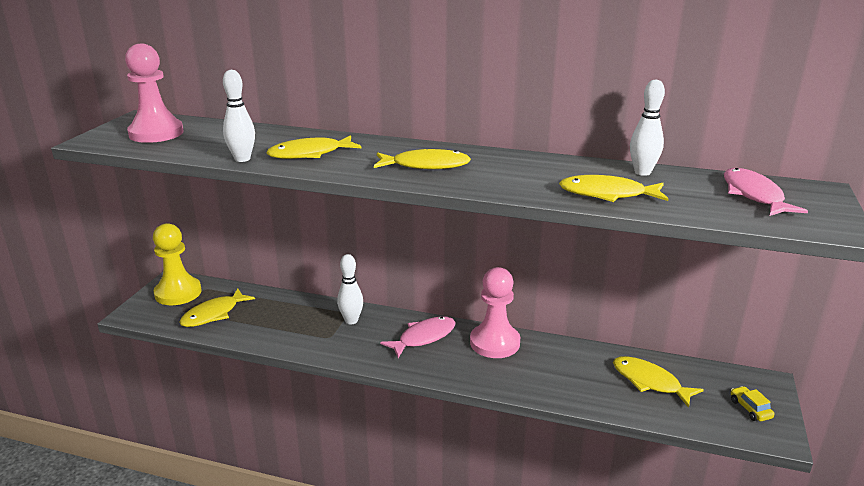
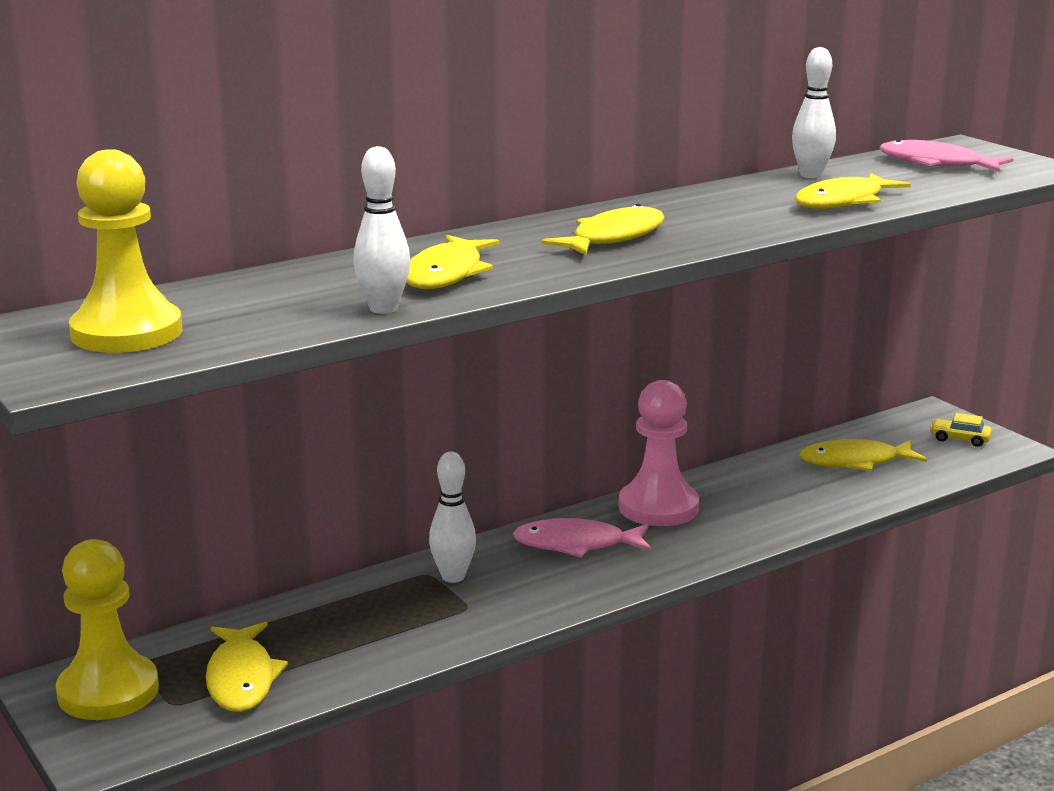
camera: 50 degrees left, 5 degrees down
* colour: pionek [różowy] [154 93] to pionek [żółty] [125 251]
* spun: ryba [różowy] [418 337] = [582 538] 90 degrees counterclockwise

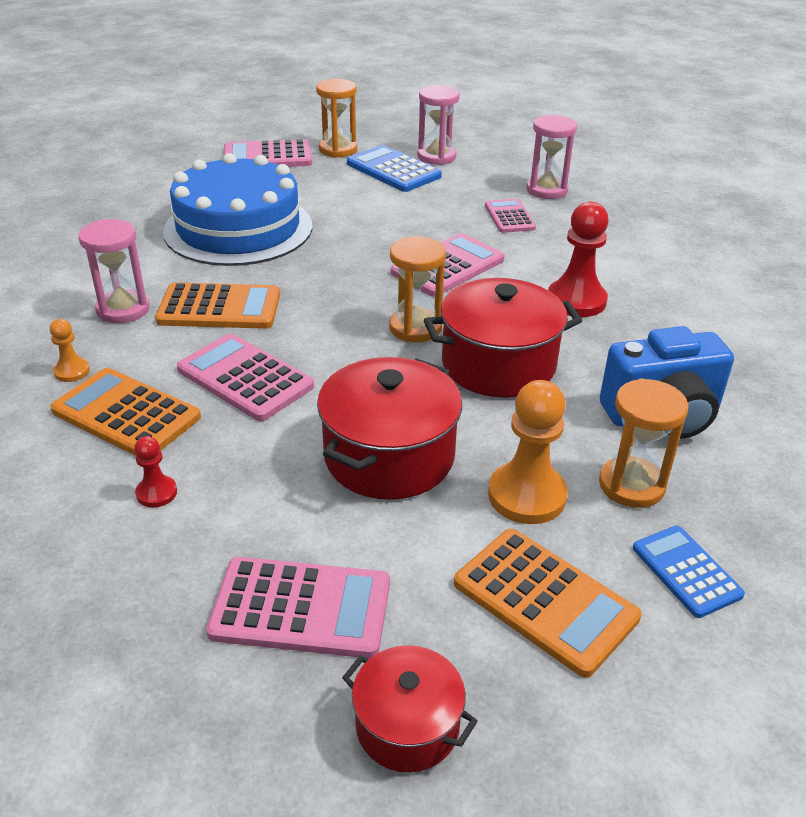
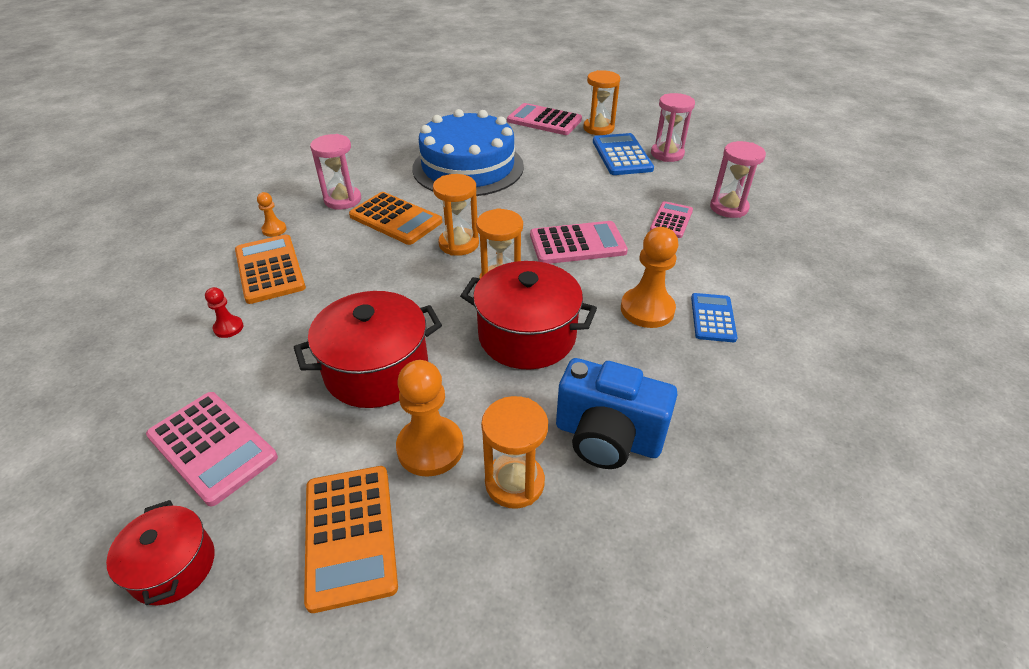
camera: 35 degrees right, 5 degrees up
* colour: pionek [czerwony] [578 259] to pionek [pomarańczowy] [650 277]
* missing: kalkulator [różowy] [245 377]
* relocated: kalkulator [niebieski] [689 572] to [714 317]
* appeared: klepsydra [pomarańczowy] [456 215]

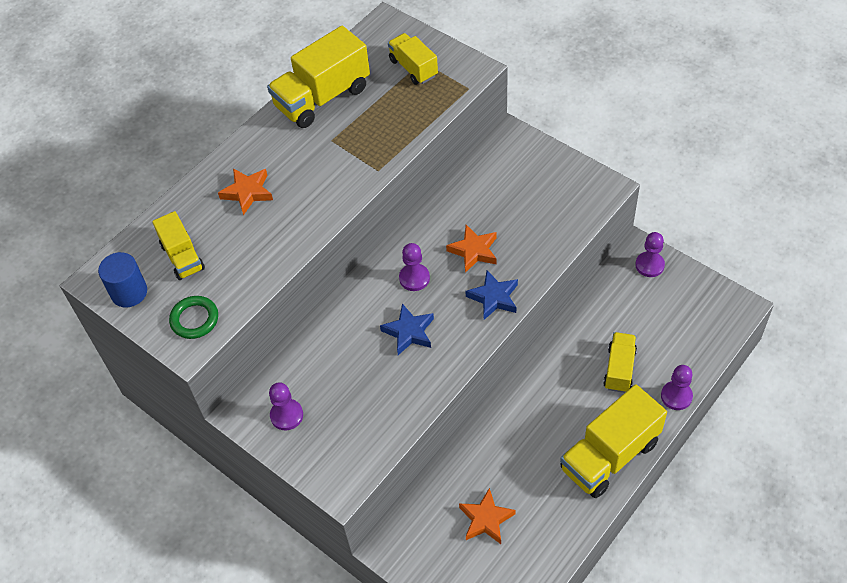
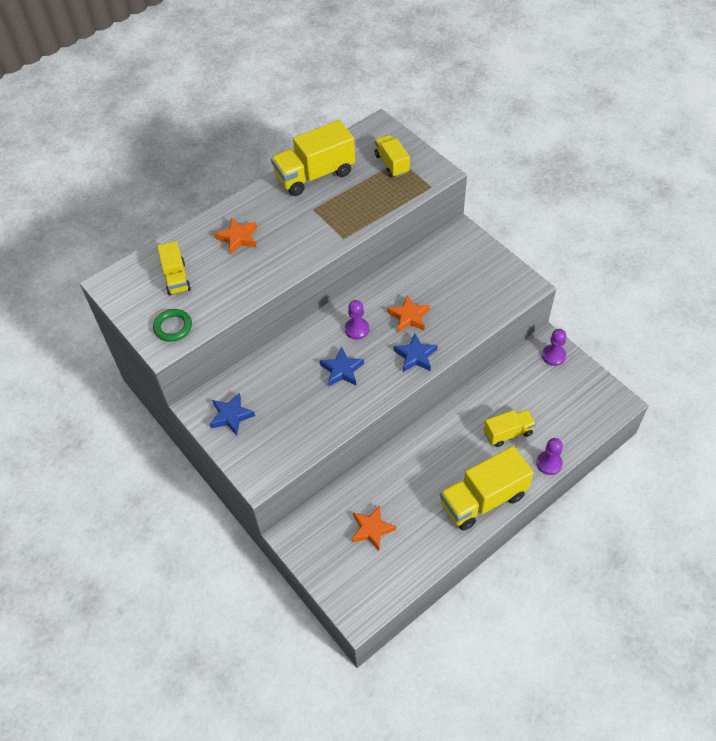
camera: 10 degrees right, 0 degrees up
* missing: walec [niebieski] [122 279]
* spun: ciężarówka [żółty] [620 362] = [510 428] 45 degrees clockwise
* exchanged: pionek [fioletowy] [286 406] to gwiazda [niebieski] [232 414]

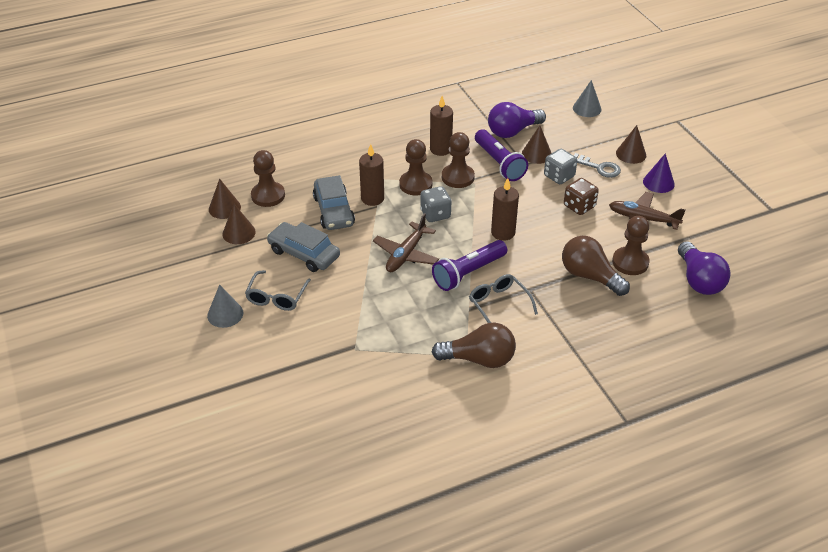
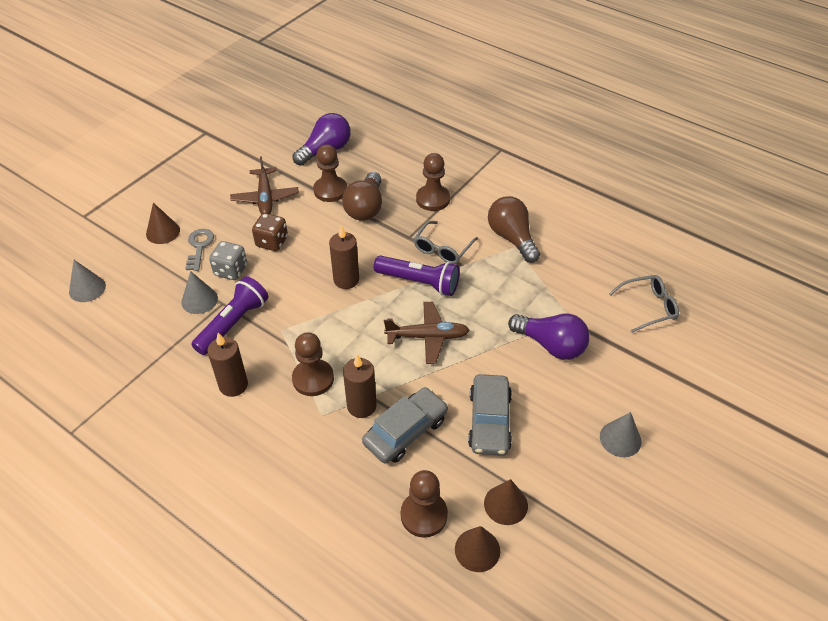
camera: 120 degrees left, 5 degrees up
* relocated: żarówka [fioletowy] [517 120] to [549 337]
* colour: stożek [brązowy] [537 145] to stożek [szary] [199 292]
* relocated: pionek [brązowy] [458 160] to [433 182]
* missing: stożek [fioletowy] [659 173]
* missing: kostka do gry [szary] [436 204]
* relocated: okulary [szary] [278 290] to [644 304]

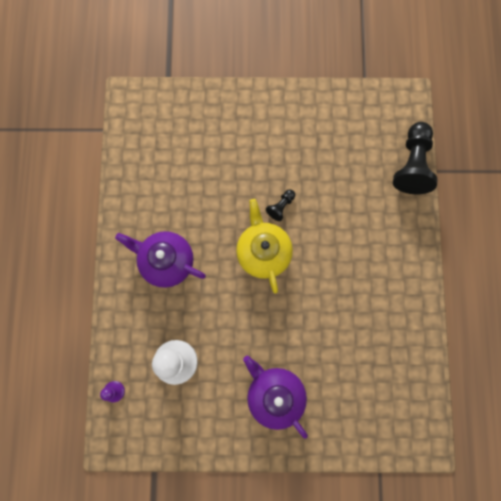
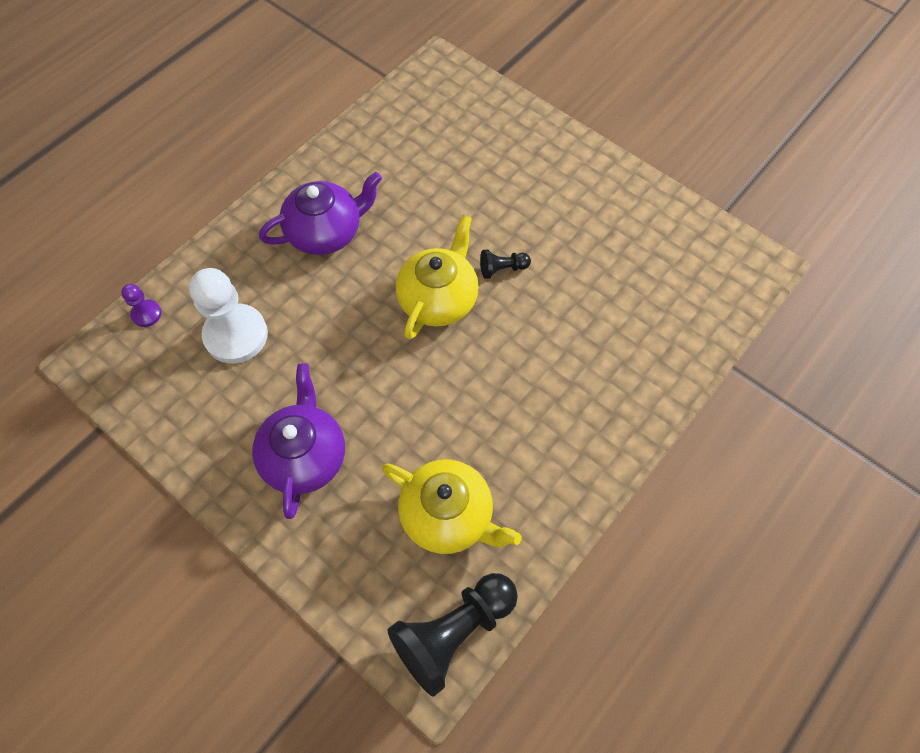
camera: 40 degrees right, 15 degrees down
* relocated: pionek [czarny] [415 158] to [452 635]
* spun: imbryk [fioletowy] [160 259] = [320 213] 90 degrees clockwise
* appeared: imbryk [żółty] [452 507]

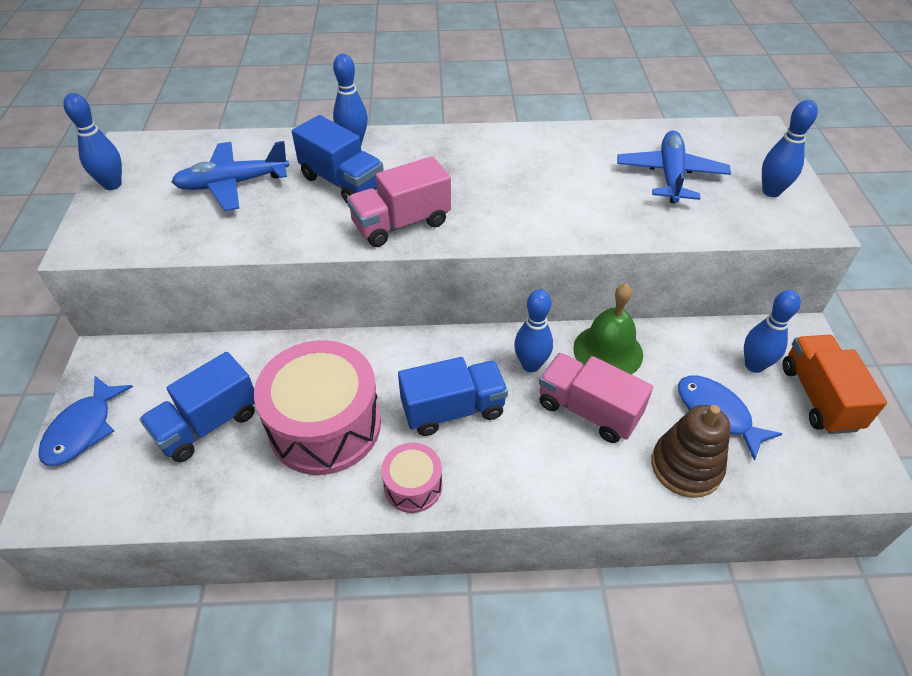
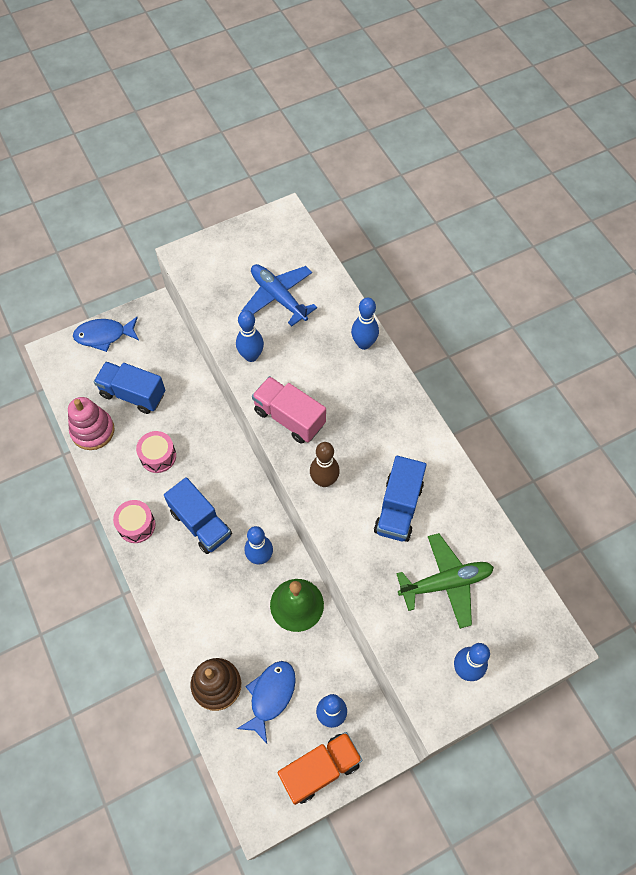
camera: 65 degrees right, 15 degrees up
* relocated: kręgiel [niebieski] [93 141] to [250 336]
* relocated: ciężarówka [niebieski] [338 159] to [400 499]
* colour: samolot [niebieski] [674 166] to samolot [zielony] [445 581]
* size: bęben [różowy] [317 407] = [156 452] x0.49
* missing: ciężarówka [różowy] [596 398]
* appeared: zabawka nakładanka [różowy] [91 423]
* appeared: kręgiel [brązowy] [325 464]

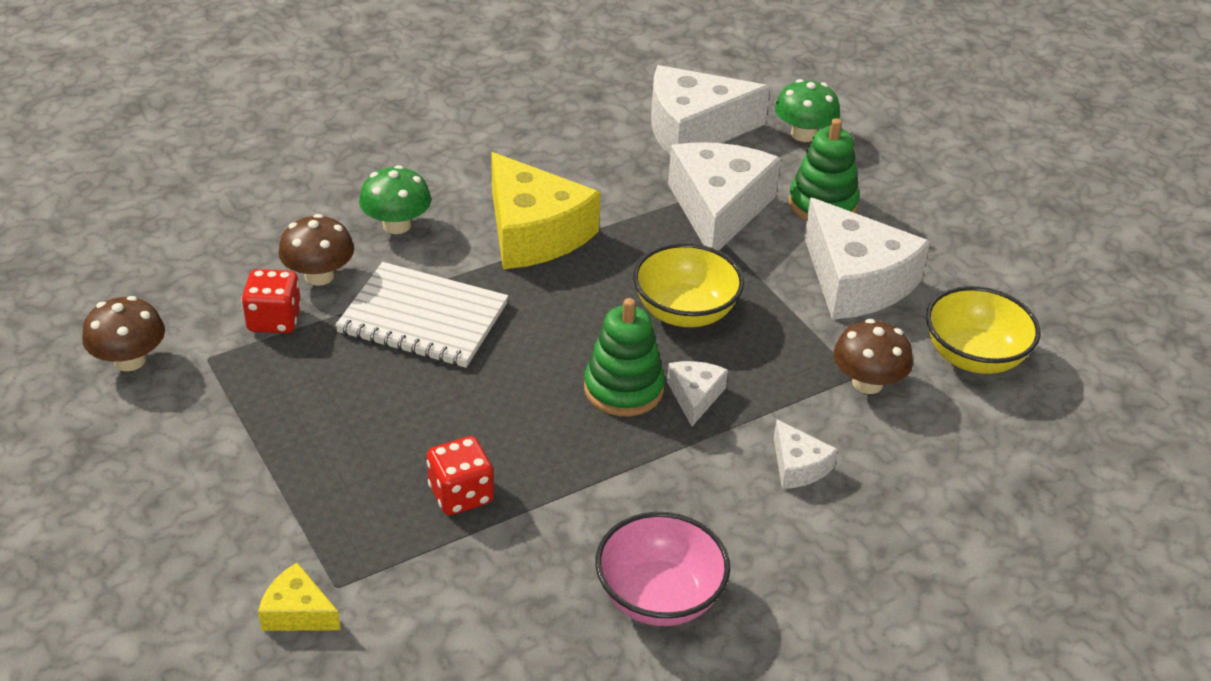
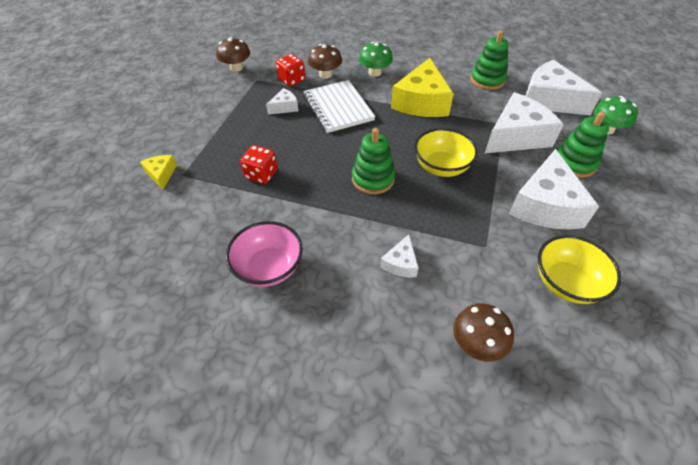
camera: 50 degrees right, 10 degrees up
* relocated: grzyb [brązowy] [873 356] to [483 333]
* relocated: ser [biały] [697 393] to [282 101]
* appeared: zabawka nakładanka [zielony] [489 60]

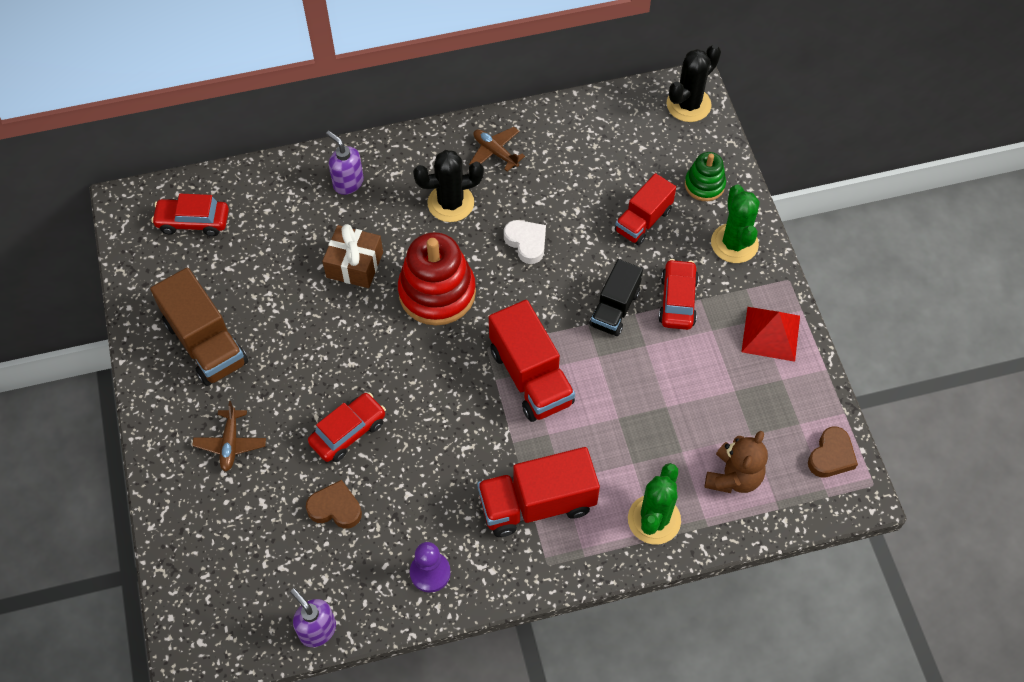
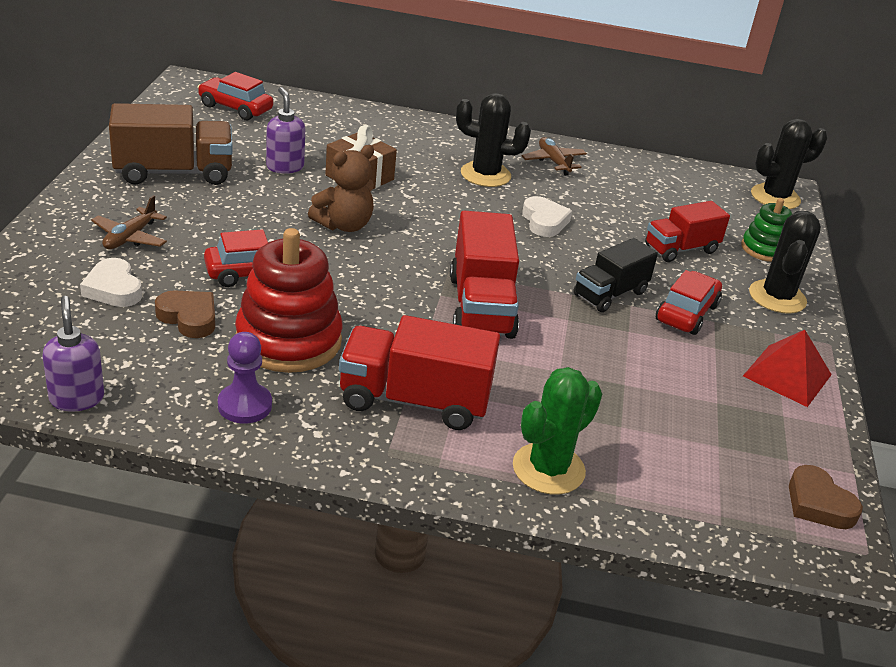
camera: 20 degrees right, 25 degrees down
* relocated: dozownik mydła [fioletowy] [345 163] to [285 130]
* colour: kaktus [zielony] [735 224] to kaktus [czarny] [785 262]
* relocated: zabawka nakładanka [czerwony] [437 279] to [288 300]
* spun: ciężarówka [brązowy] [199 327] = [171 144] 90 degrees counterclockwise
* spun: serce [brązowy] [833 452] = [826 497] 90 degrees clockwise
* relocated: miś [brązowy] [736 462] to [341 188]
* appeared: serce [biały] [111 282]

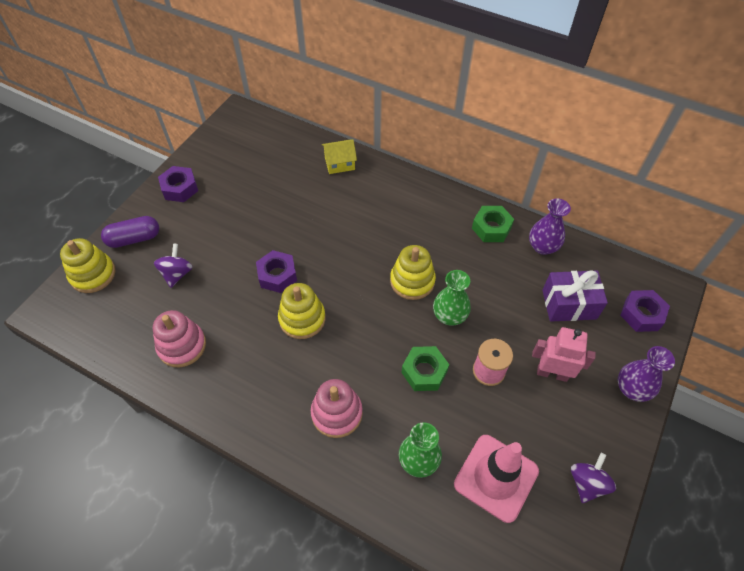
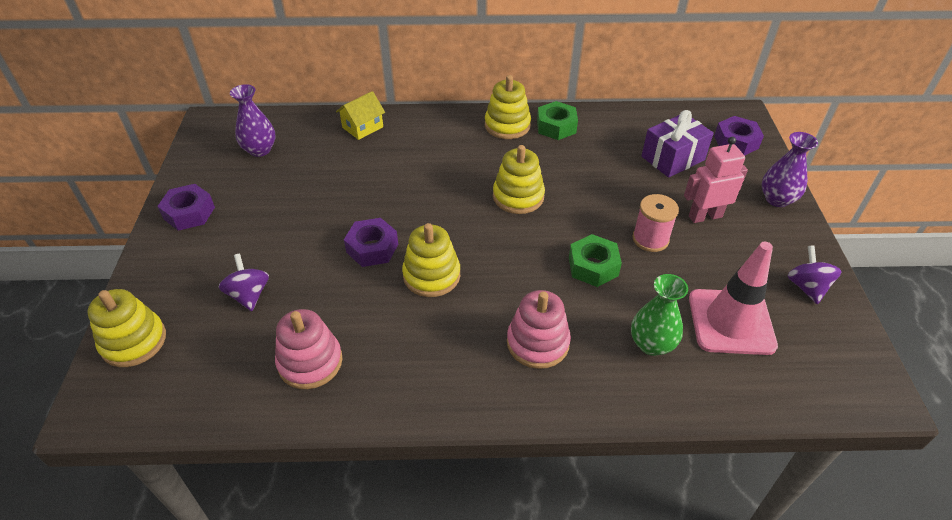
camera: 30 degrees left, 10 degrees down
* relocated: wazon [fioletowy] [550 226] to [252 120]
* missing: kapsułka [fioletowy] [130 232]
* missing: wazon [zielony] [452 298]
* appeared: zabawka nakładanka [żółty] [508 107]

